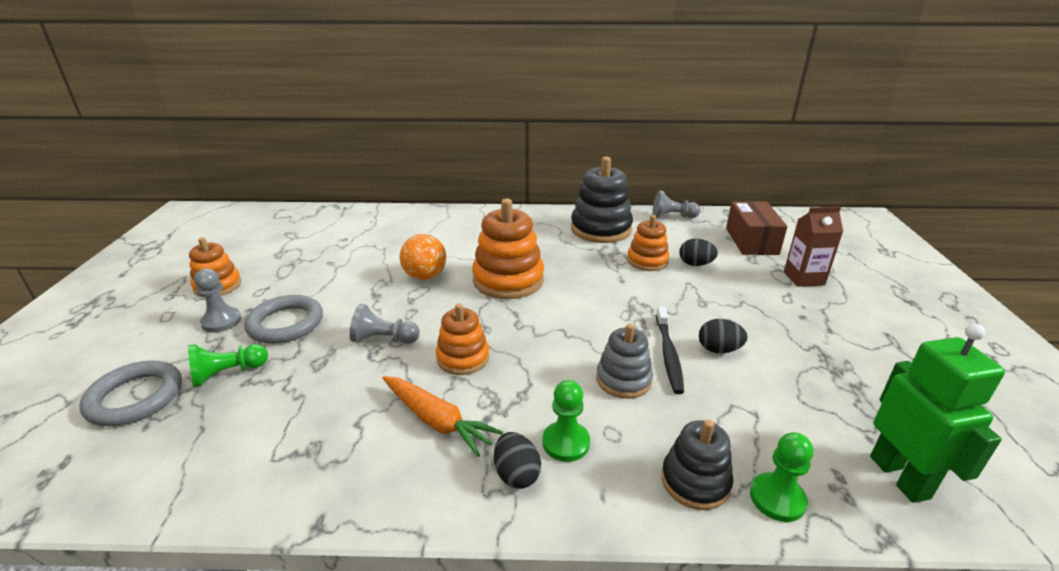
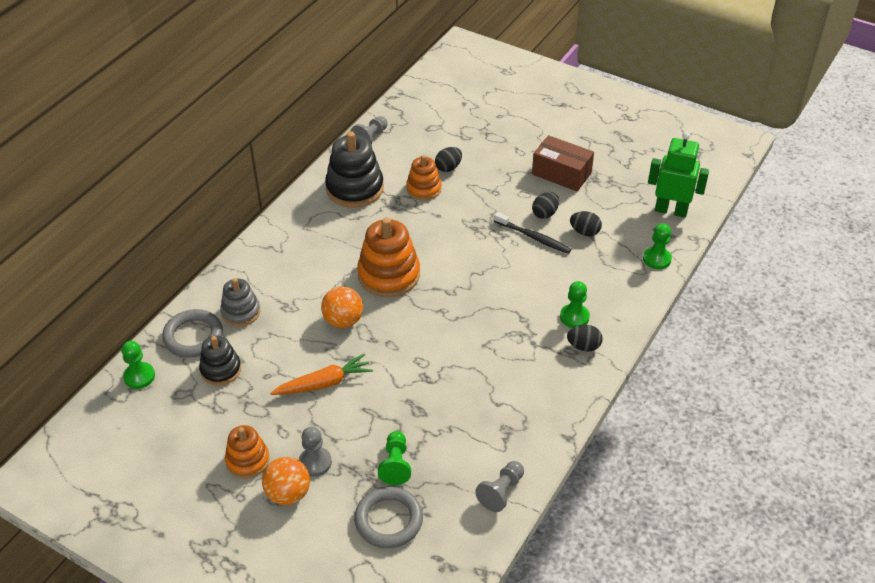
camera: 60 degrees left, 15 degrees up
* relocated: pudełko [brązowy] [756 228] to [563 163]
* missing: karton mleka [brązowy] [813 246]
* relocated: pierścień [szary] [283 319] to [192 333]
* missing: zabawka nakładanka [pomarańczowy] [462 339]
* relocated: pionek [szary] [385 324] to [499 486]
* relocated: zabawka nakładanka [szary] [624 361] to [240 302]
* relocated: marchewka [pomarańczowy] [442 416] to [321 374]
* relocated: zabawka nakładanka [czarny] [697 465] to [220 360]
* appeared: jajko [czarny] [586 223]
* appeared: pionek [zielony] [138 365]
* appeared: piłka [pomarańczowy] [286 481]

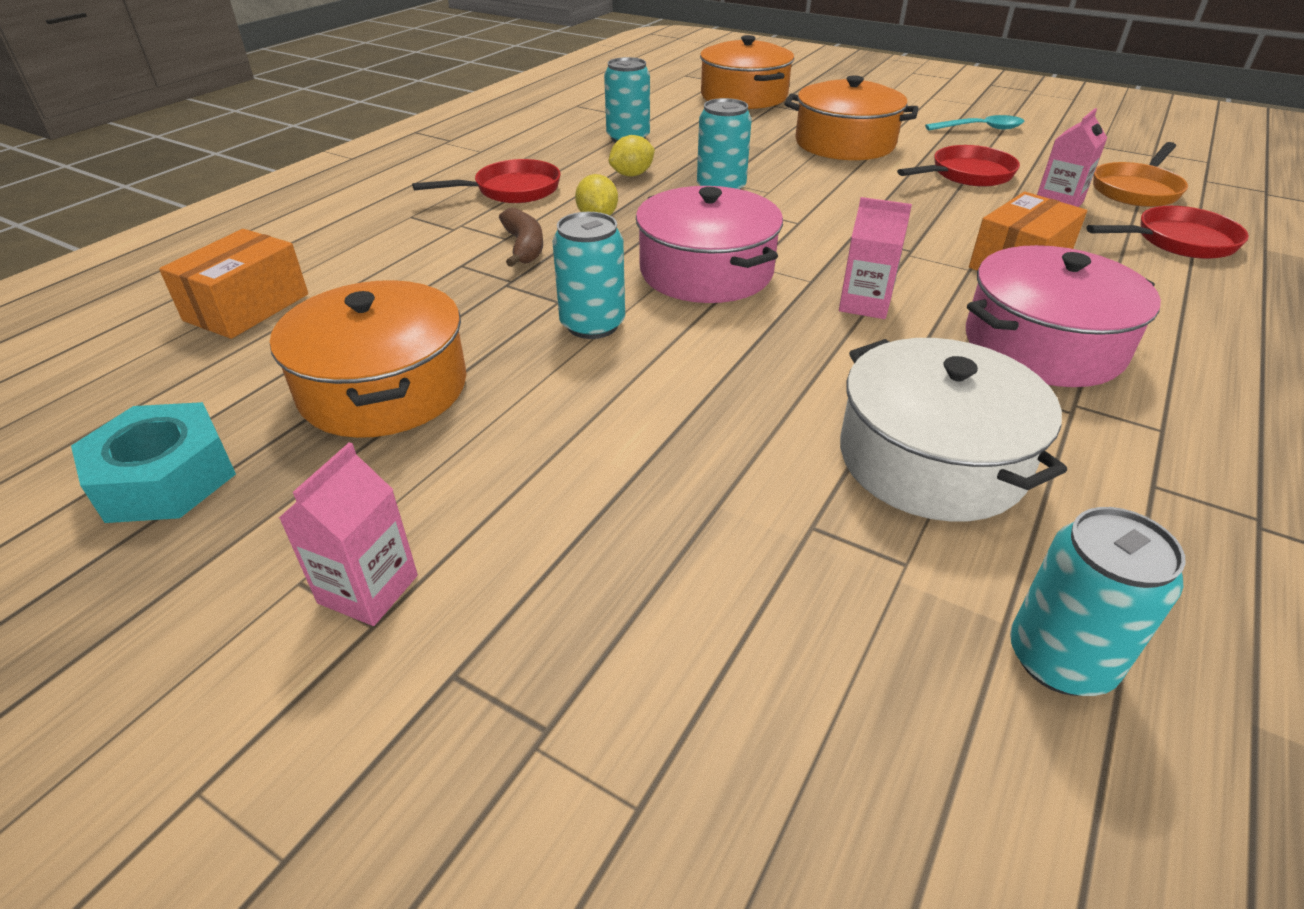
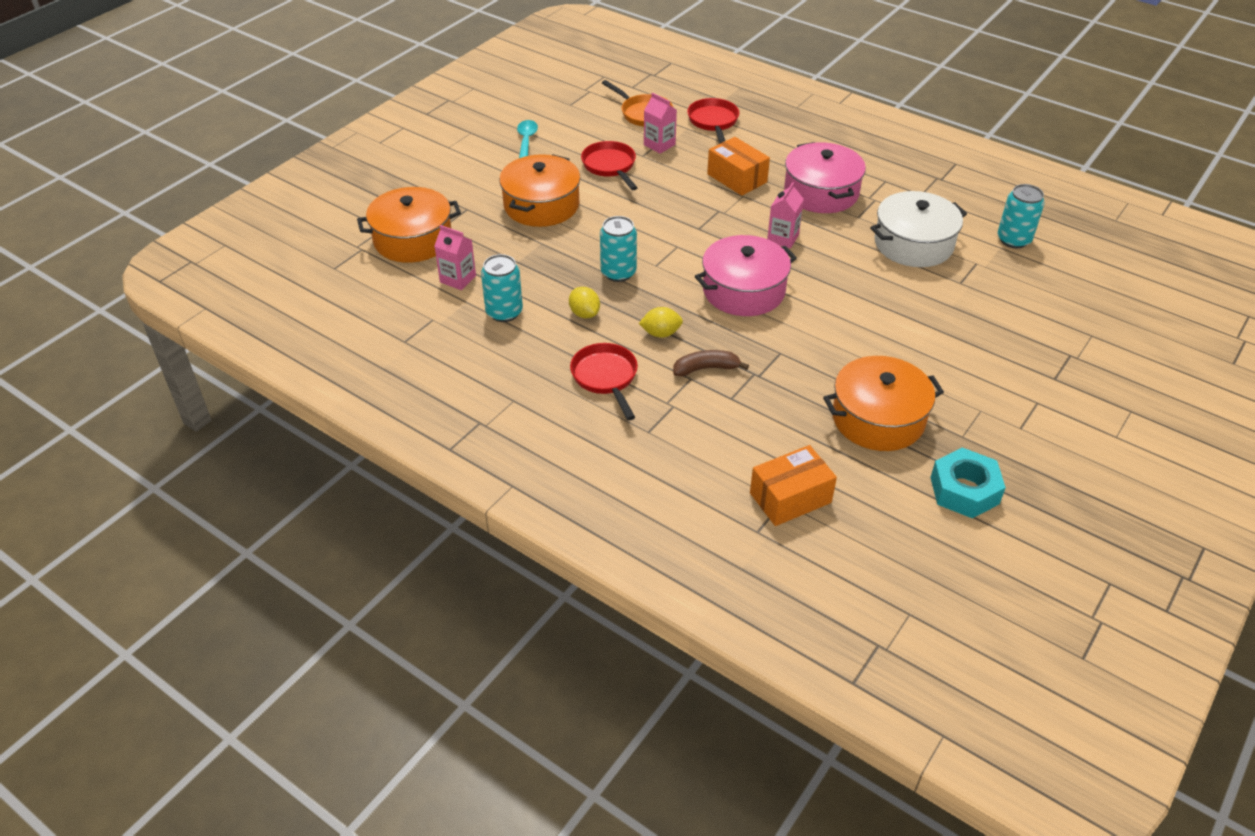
camera: 85 degrees left, 5 degrees up
* missing: puszka [turkusowy] [588 275]
* spun: pudełko [pomarańczowy] [233 284] = [793 485] 60 degrees counterclockwise
* relocated: karton mleka [różowy] [348 534] to [455 257]

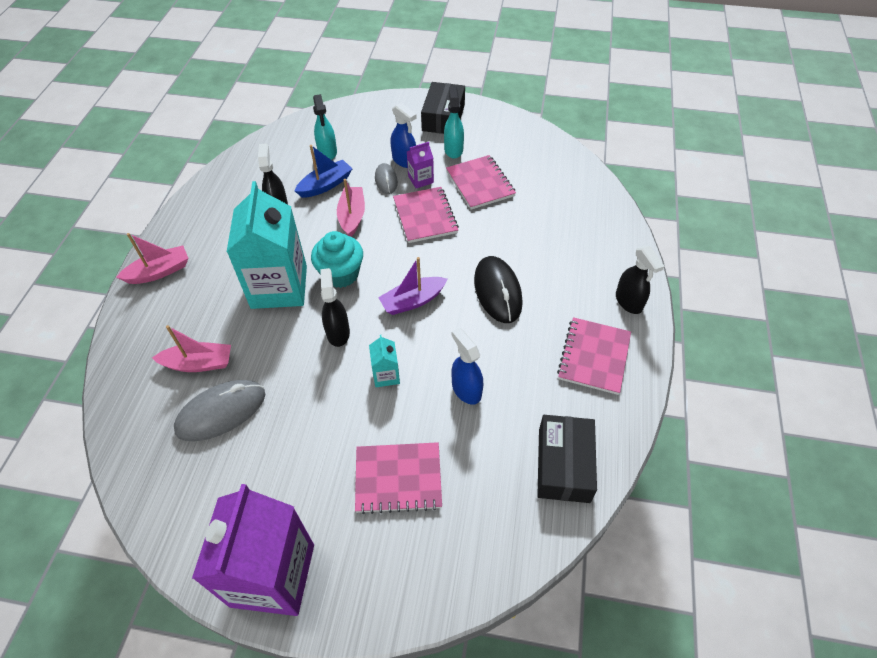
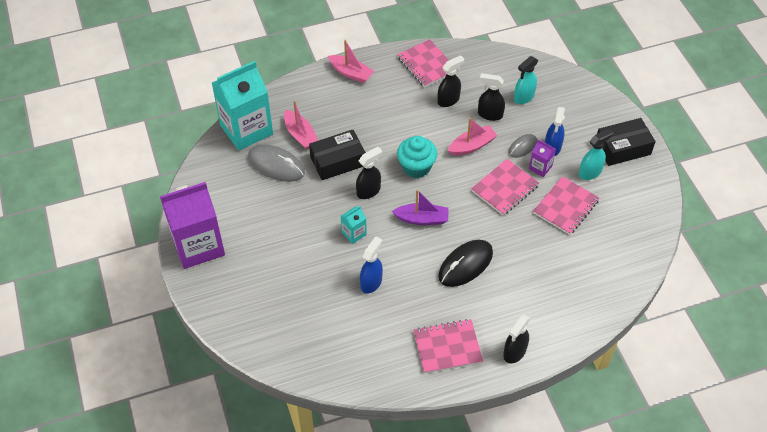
camera: 60 degrees right, 0 degrees up
* exchanged: łódka [niebieski] [323 171] to spryskiwacz [czarny] [491 97]
* relocated: karton mleka [turkusowy] [267 245] to [242 106]
* spun: łódka [fioletowy] [412 286] = [420 207] 150 degrees clockwise
* relocated: pudełko [czarny] [567 459] to [337 155]
* relocated: zeszyt [różowy] [398 478] to [427 63]

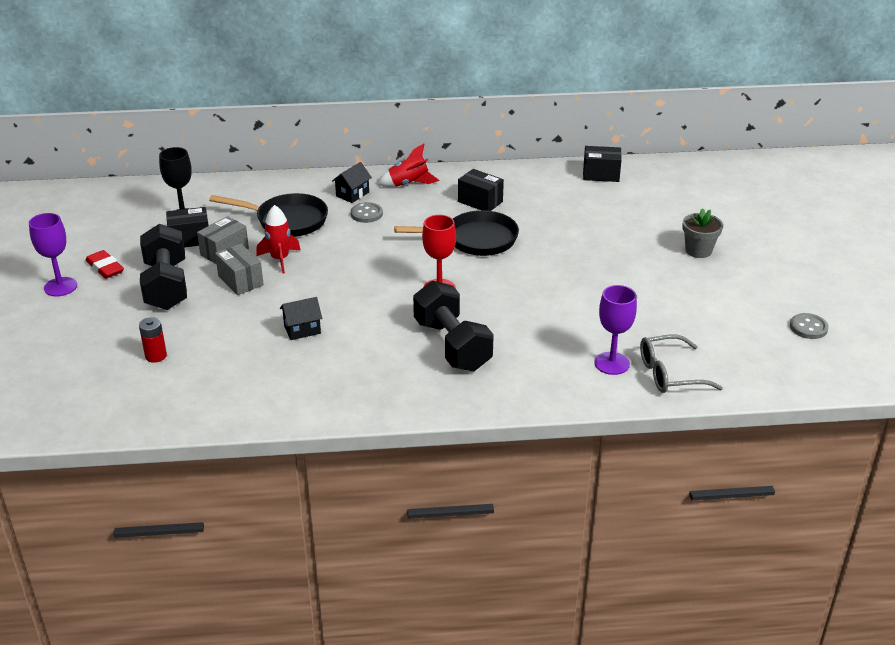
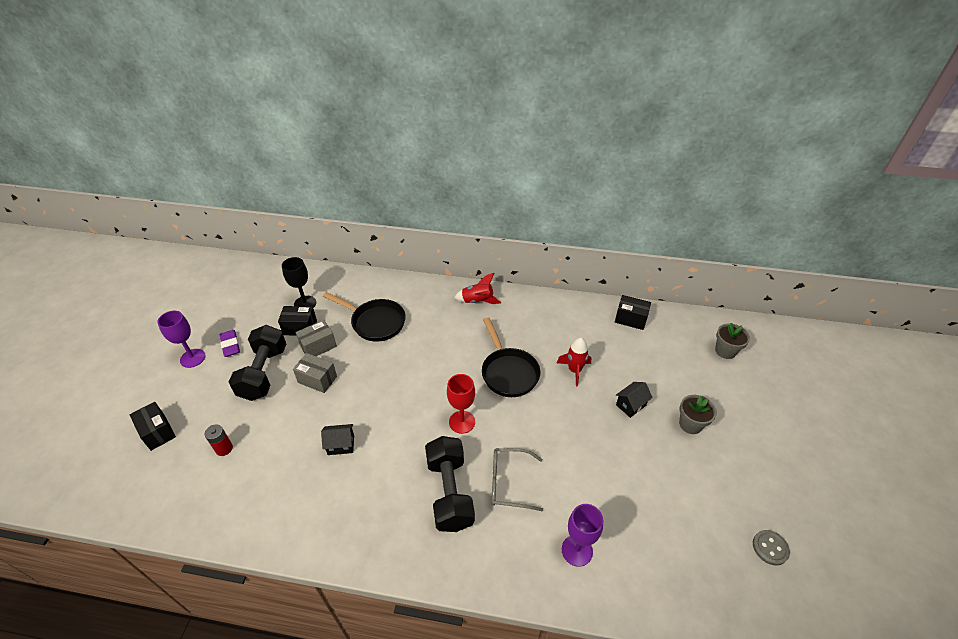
camera: 15 degrees right, 10 degrees up
* relocated: domek [czarny] [352 182] to [634 400]
* relocated: pudełko [czarny] [481 190] to [153 426]
* missing: guzik [szary] [367 212]
* relocated: rakieta [czerwony] [278 239] to [574 362]
* spun: patelnia [czarny] [456 233] = [511 357] 60 degrees clockwise
* spun: pudełko [szary] [239 269] = [315 373] 45 degrees counterclockwise
* colour: gumka do mazania [czerwony] [105 264] to gumka do mazania [fioletowy] [230 343]
* relocated: okulary [szary] [681 364] to [517 480]
* appeared: doniczka [szary] [732 341]

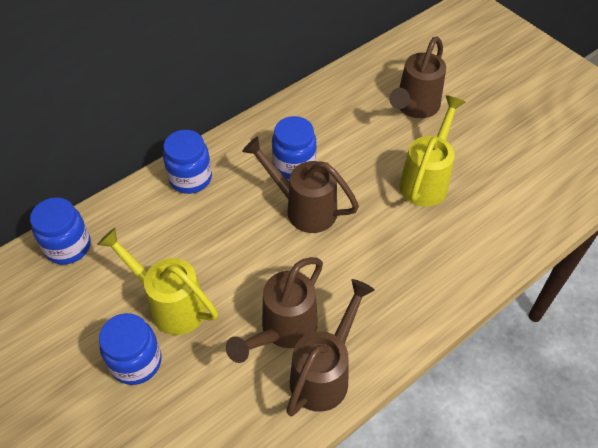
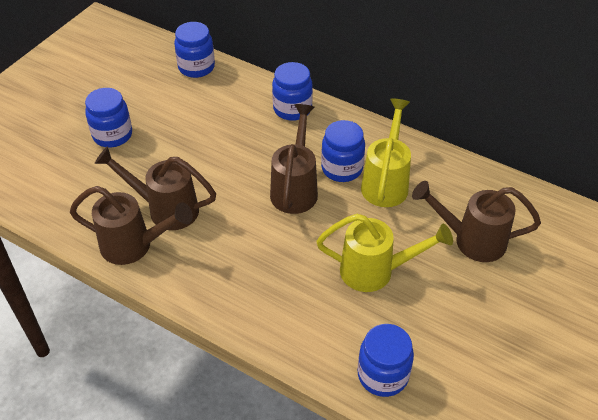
camera: 70 degrees right, 5 degrees down
* relocated: konewka [żółty] [157 281] to [386 153]
* appeared: słoik [niebieski] [386 360]

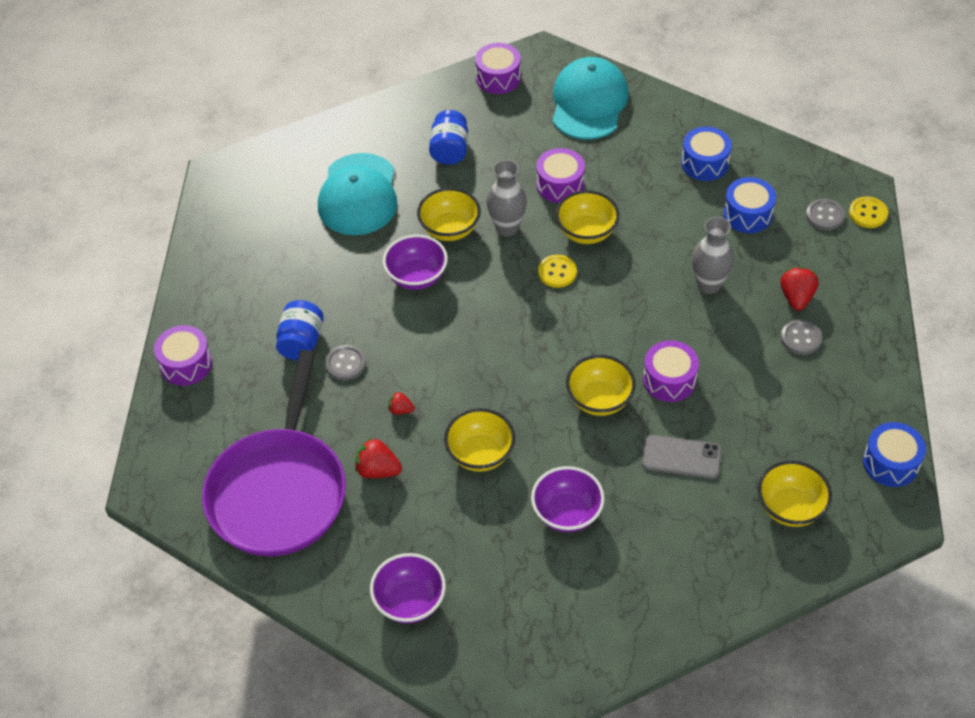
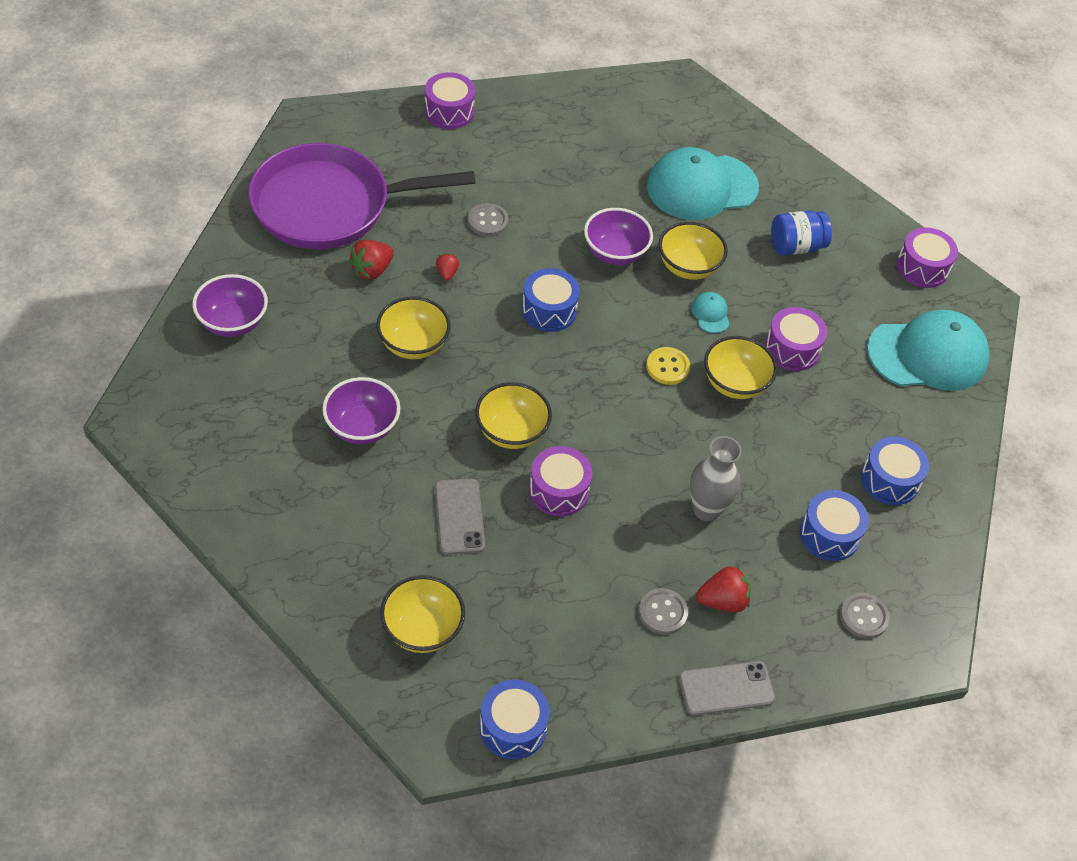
camera: 65 degrees right, 0 degrees up
* exchanged: wazon [szary] [507 198] to czapka [turkusowy] [710 312]
* missing: guzik [żółty] [868 212]
* missing: słoik [niebieski] [300 330]
* spun: truskawka [czerwony] [378 458] = [371 260] 135 degrees counterclockwise
* appeared: bęben [niebieski] [551 300]
* appeared: telefon [szary] [727 688]

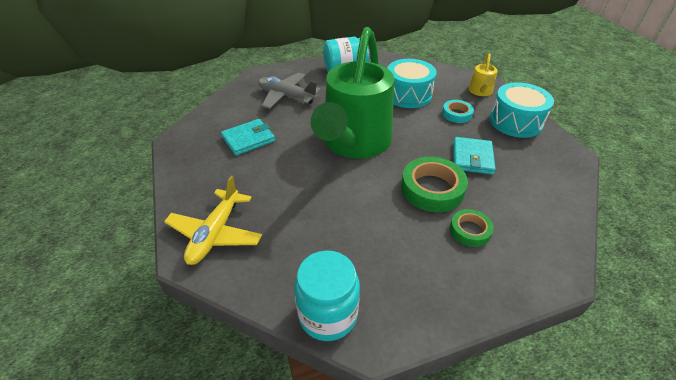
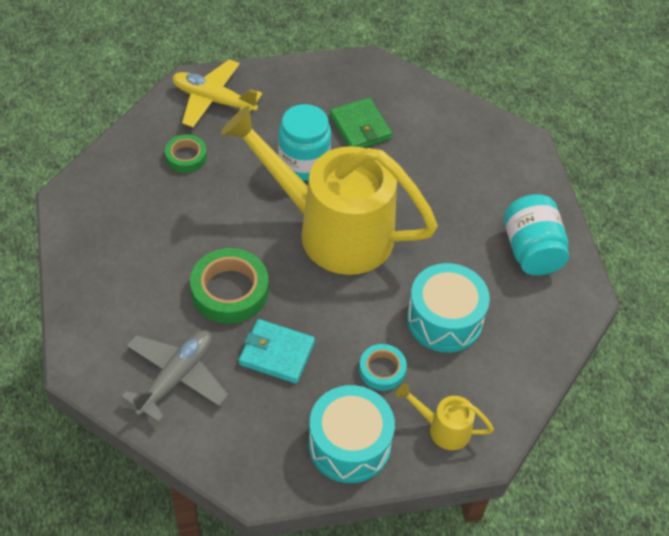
camera: 95 degrees right, 10 degrees up
* colour: konewka [zielony] [352 93] to konewka [żółty] [329 190]
* relocated: samolot [szary] [289 90] to [175 376]
* colour: portfel [turkusowy] [248 137] to portfel [zielony] [361 123]
* relocated: taśma klejąca [zielony] [472 228] to [186 153]
* relocated: słoik [turkusowy] [327 295] to [304 142]

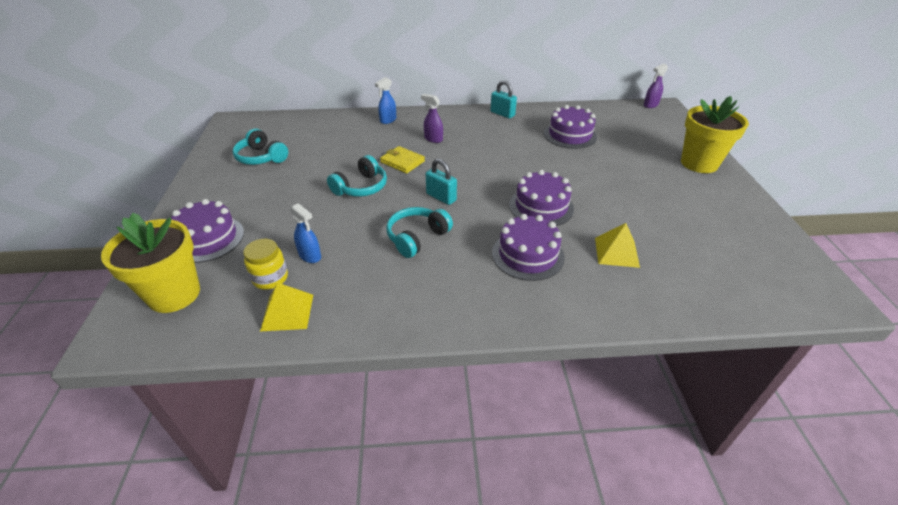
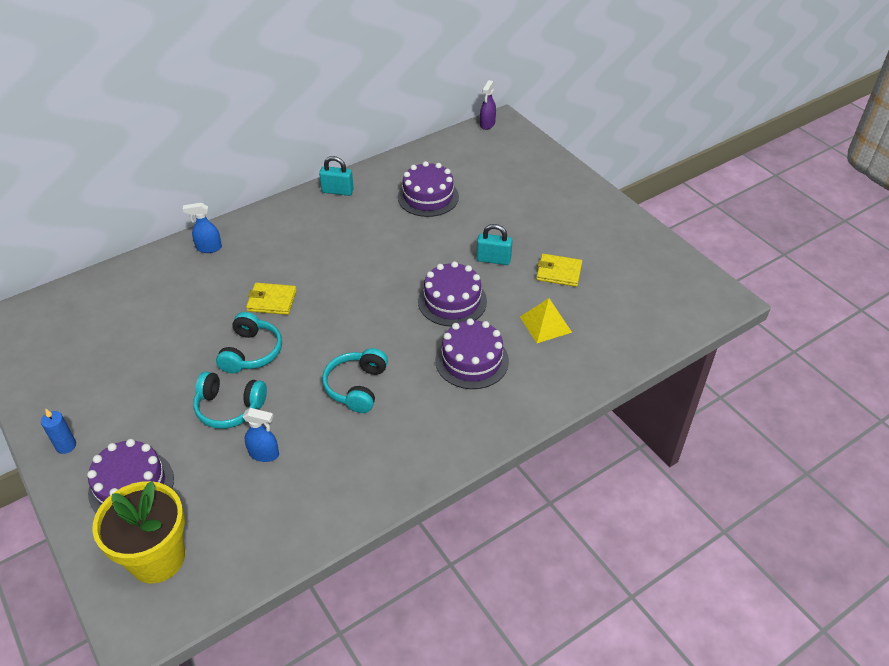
camera: 30 degrees left, 5 degrees up
* spun: spryskiwacz [niebieski] [385 100] = [202 228] 75 degrees clockwise
* missing: spryskiwacz [fioletowy] [432 118]
* missing: doniczka [żółty] [715 134]
* relocated: słuchawki [turkusowy] [260 147] to [230 400]
* relocated: kłódka [turkusowy] [441 182] to [494 244]
* missing: słoik [żółty] [265 264]
* missing: piramida [żółty] [286 306]
* appeared: portfel [żółty] [559 270]
* appeared: świeca [niebieski] [58 431]

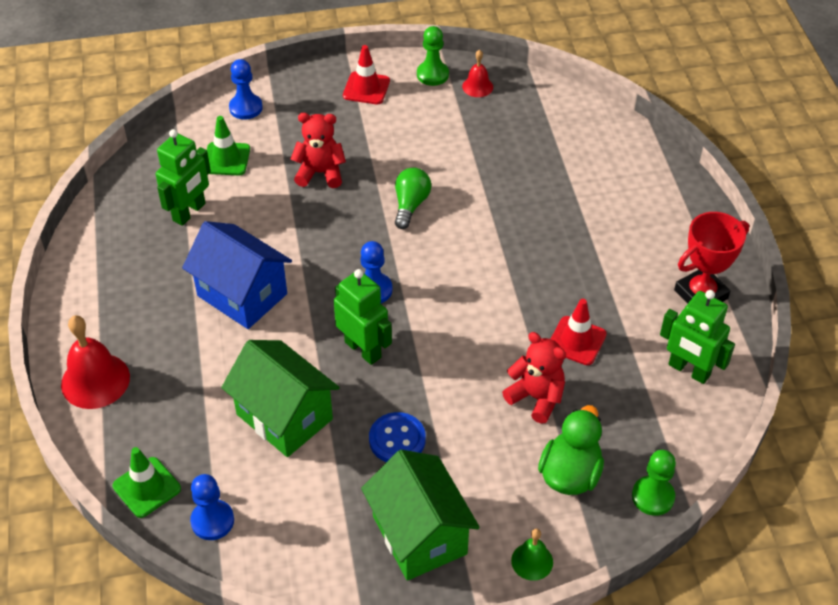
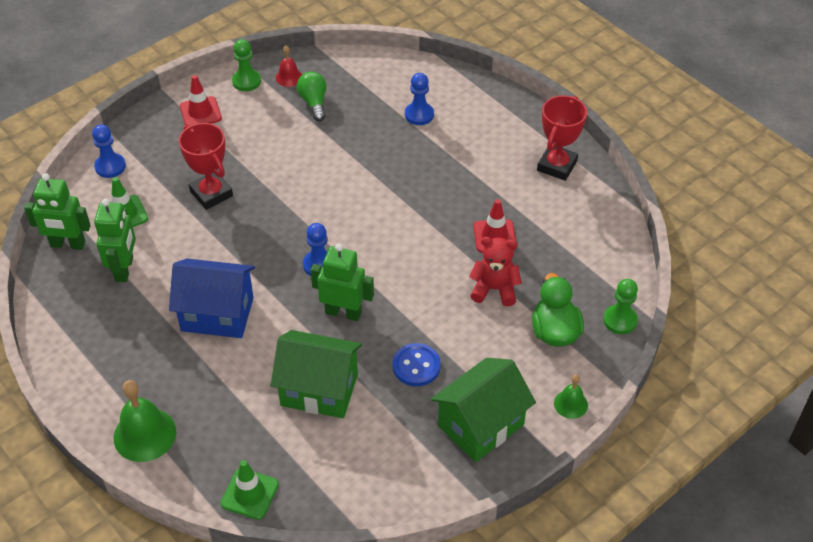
camera: 30 degrees left, 0 degrees up
* exchanged: miś [czerwony] [318 150] to puchar [czerwony] [206 166]
* relocated: żarówka [zielony] [413 198] to [311 96]
* relocated: robot [zielony] [697 337] to [57 211]
* colour: dzwonek [czerwony] [95 362] to dzwonek [zielony] [145 421]
* spun: domek [zielony] [420 515] = [483 410] 75 degrees counterclockwise
* relocated: pionek [niebieski] [212 507] to [419 99]

